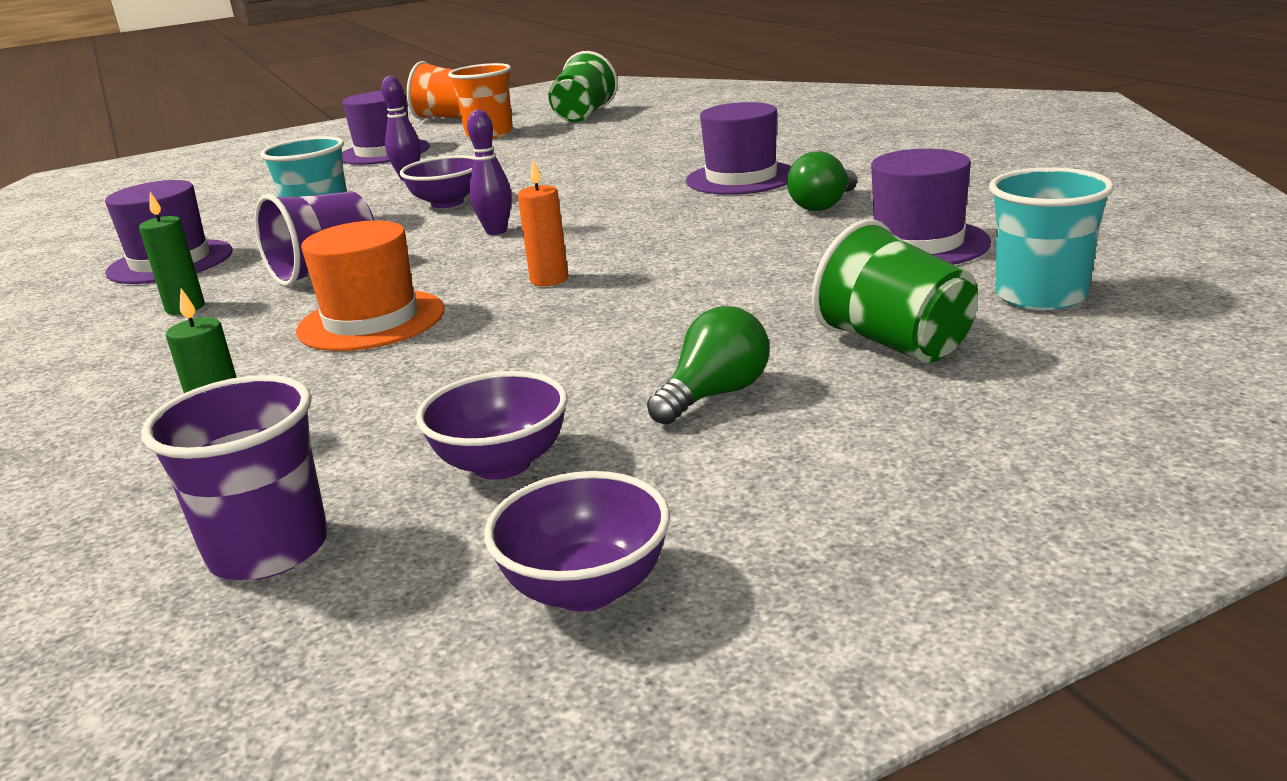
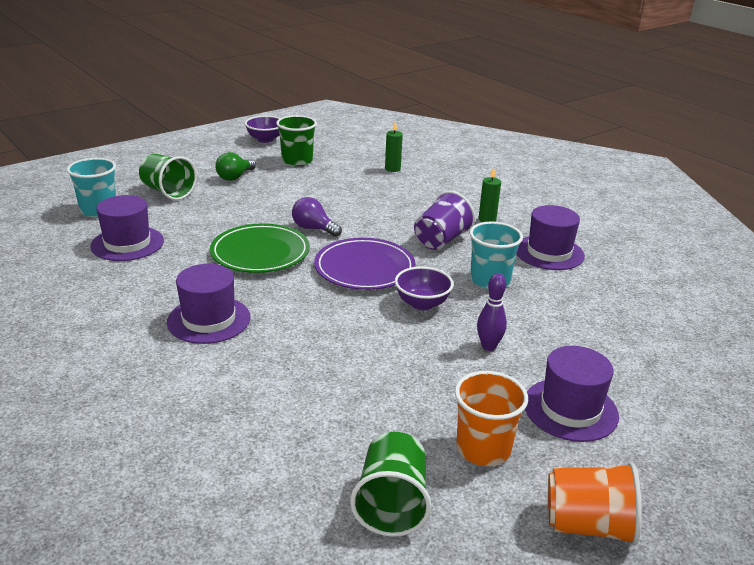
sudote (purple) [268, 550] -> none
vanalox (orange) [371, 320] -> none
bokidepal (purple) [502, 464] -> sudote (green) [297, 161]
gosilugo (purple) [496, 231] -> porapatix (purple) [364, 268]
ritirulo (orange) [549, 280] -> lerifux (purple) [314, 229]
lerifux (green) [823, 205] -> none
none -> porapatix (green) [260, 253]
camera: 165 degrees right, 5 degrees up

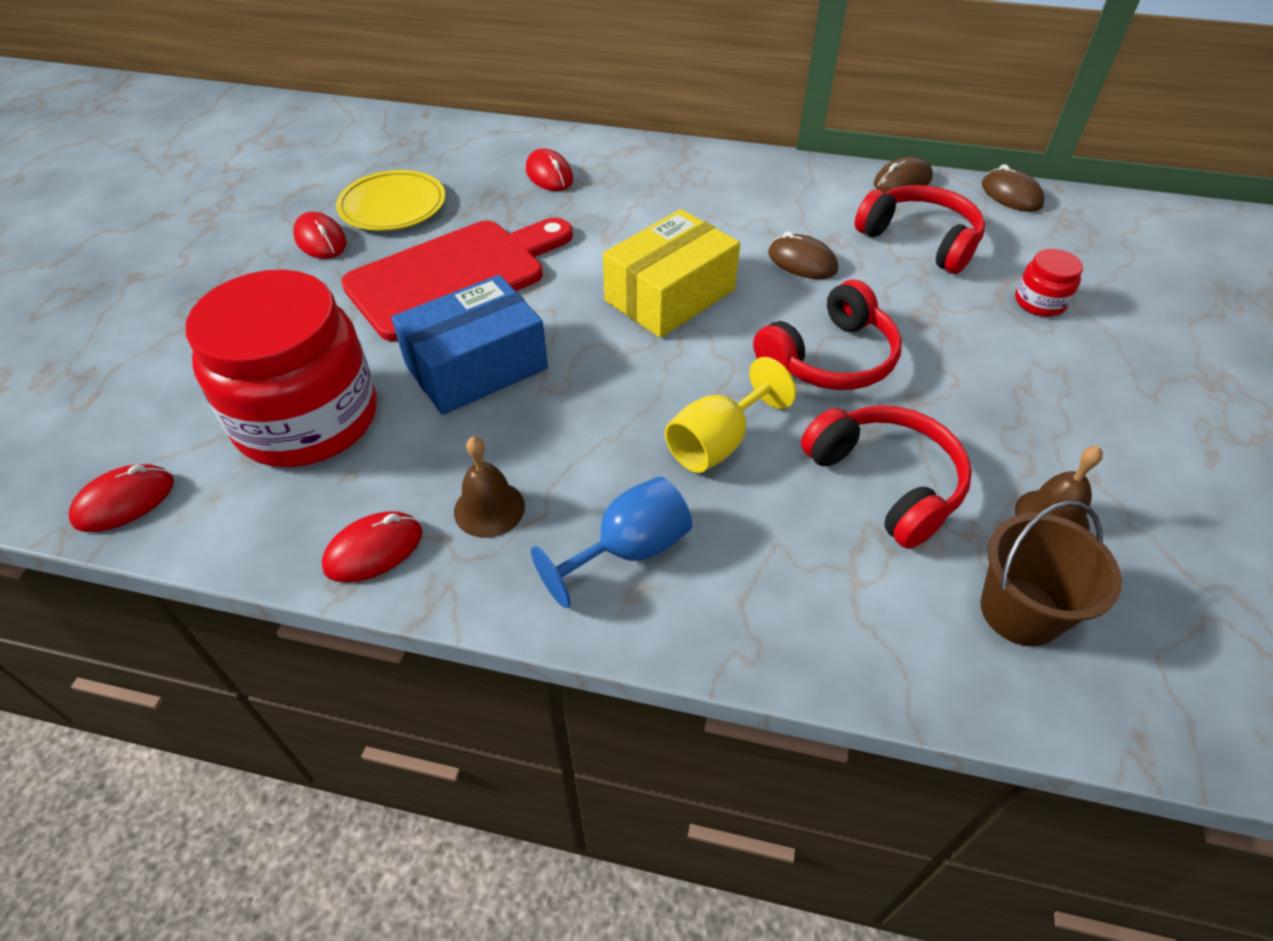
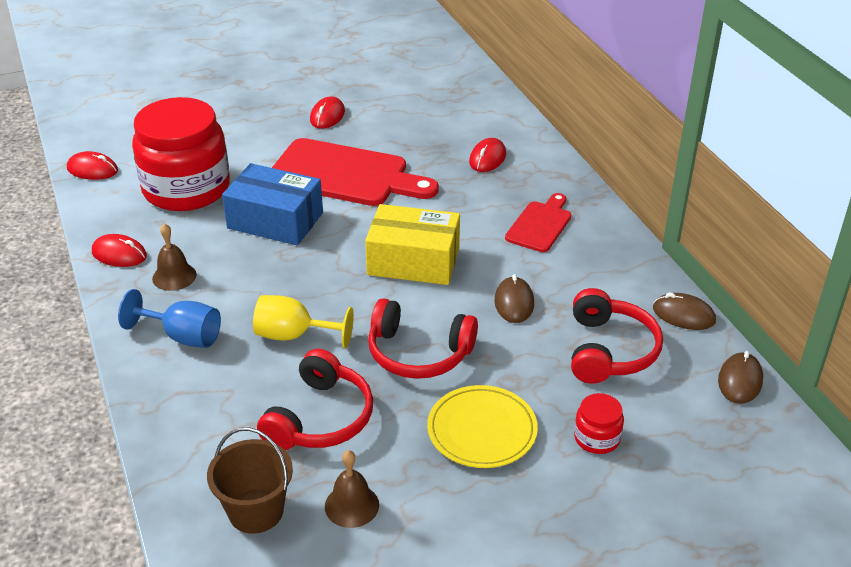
porapatix (yellow) [393, 206] -> porapatix (yellow) [482, 430], relocated
none -> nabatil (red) [540, 225]
camera: 55 degrees right, 10 degrees down

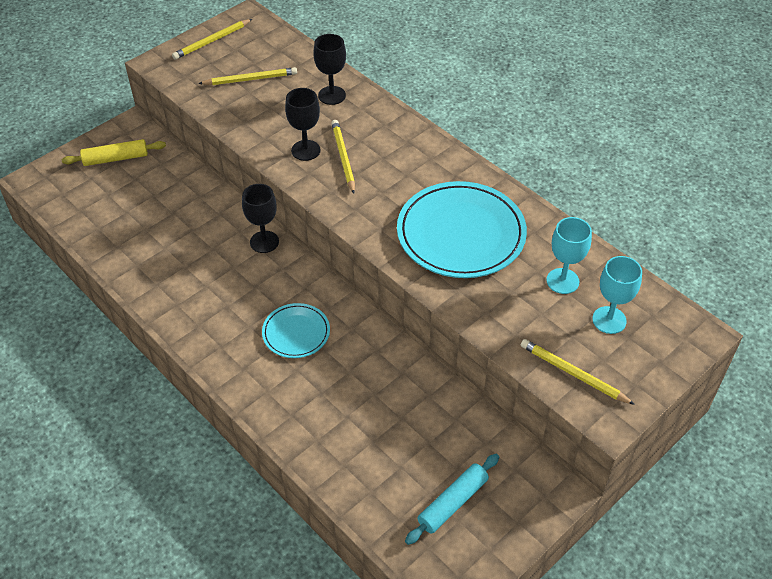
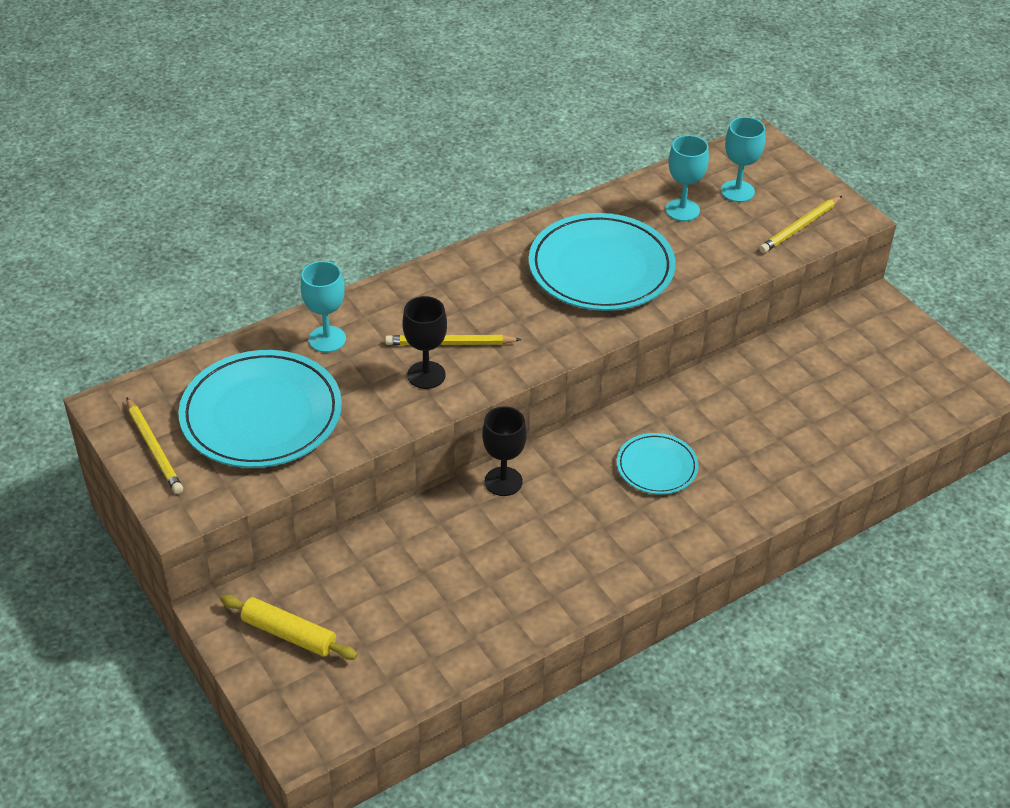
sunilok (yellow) [116, 158] -> sunilok (yellow) [289, 634], 60 degrees counterclockwise
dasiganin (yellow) [250, 79] -> porapatix (turquoise) [261, 414]
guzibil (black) [332, 95] -> guzibil (turquoise) [327, 339]
sunilok (turquoise) [453, 503] -> none
camera: 80 degrees left, 5 degrees down

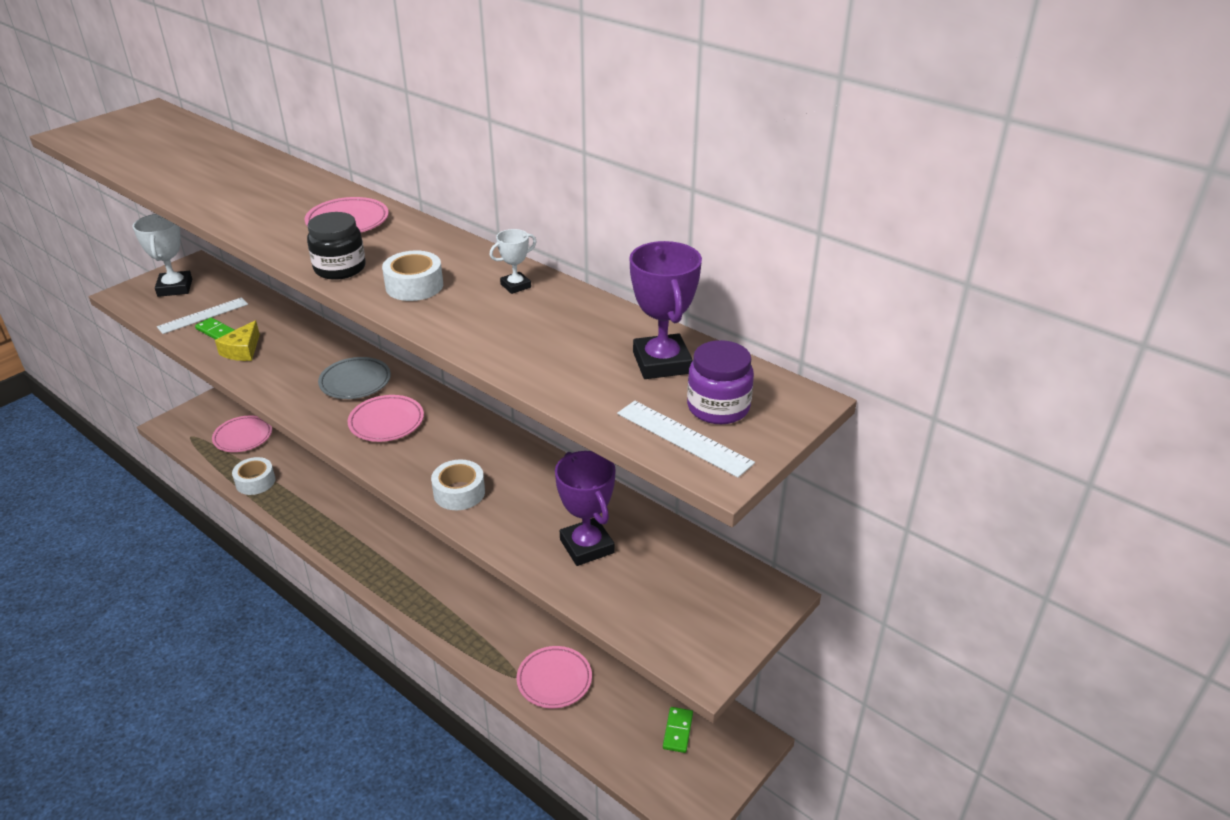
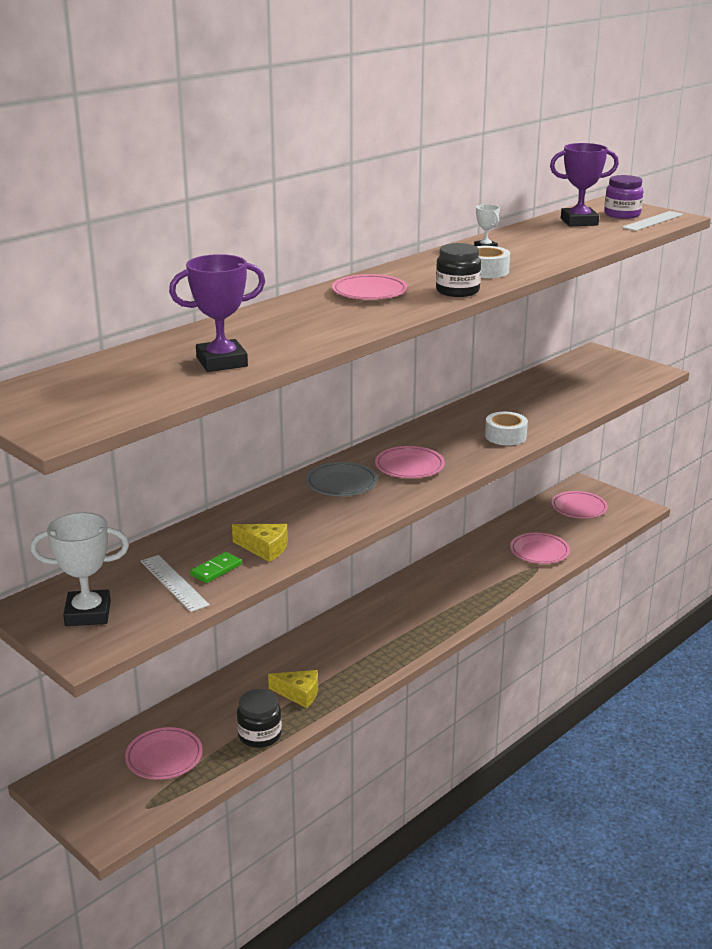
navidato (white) [255, 482] -> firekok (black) [259, 735]
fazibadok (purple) [586, 546] -> fazibadok (purple) [222, 362], relocated
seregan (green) [677, 731] -> porapatix (pink) [579, 508]
none -> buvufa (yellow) [299, 693]
camera: 85 degrees left, 10 degrees down

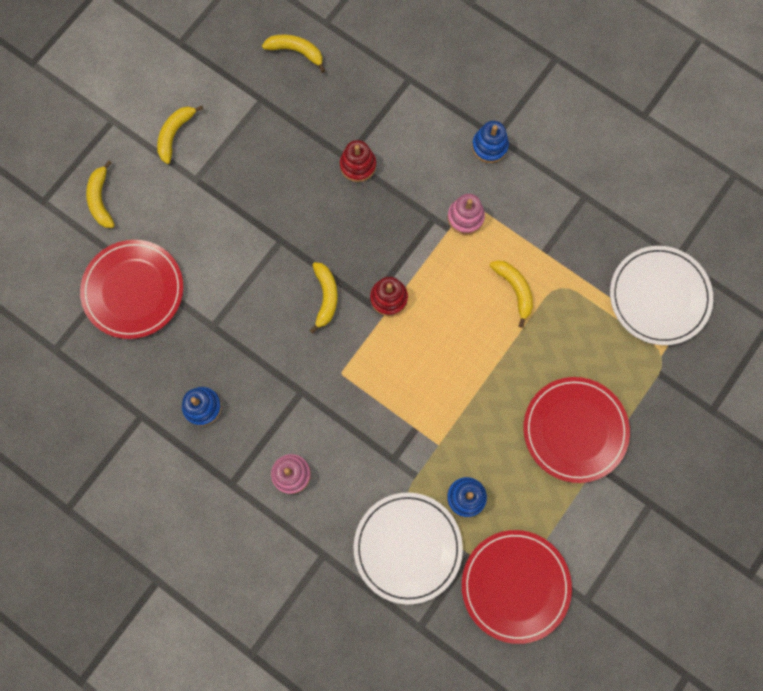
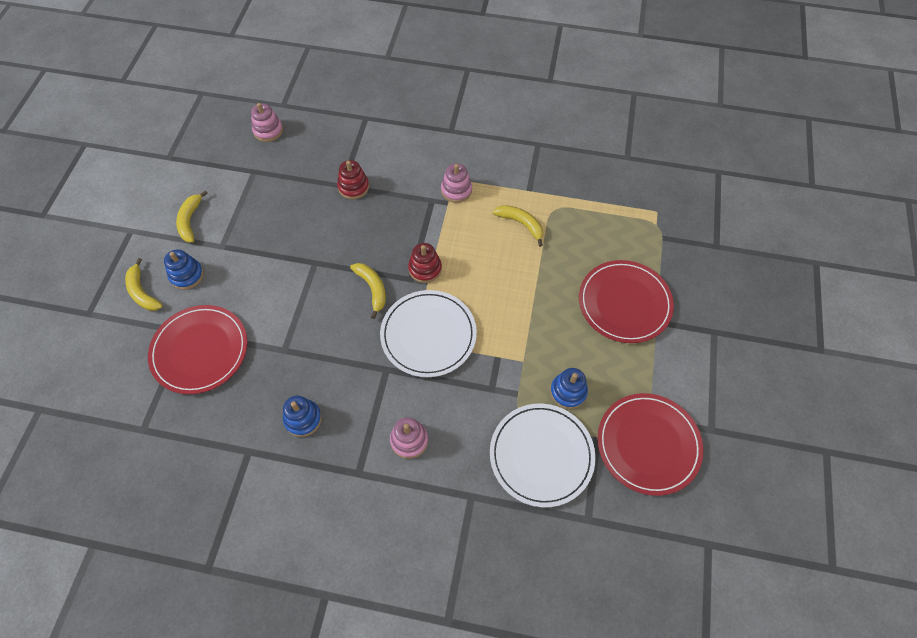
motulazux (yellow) [296, 52] -> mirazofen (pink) [268, 131]
mirazofen (blue) [489, 146] -> mirazofen (blue) [187, 275], relocated
porapatix (white) [659, 296] -> porapatix (white) [428, 335], relocated
camera: 25 degrees left, 15 degrees down

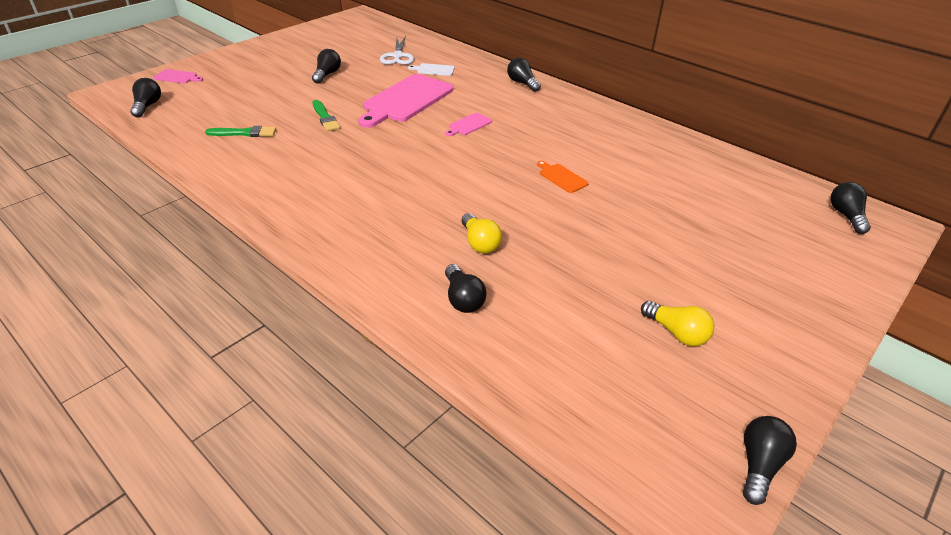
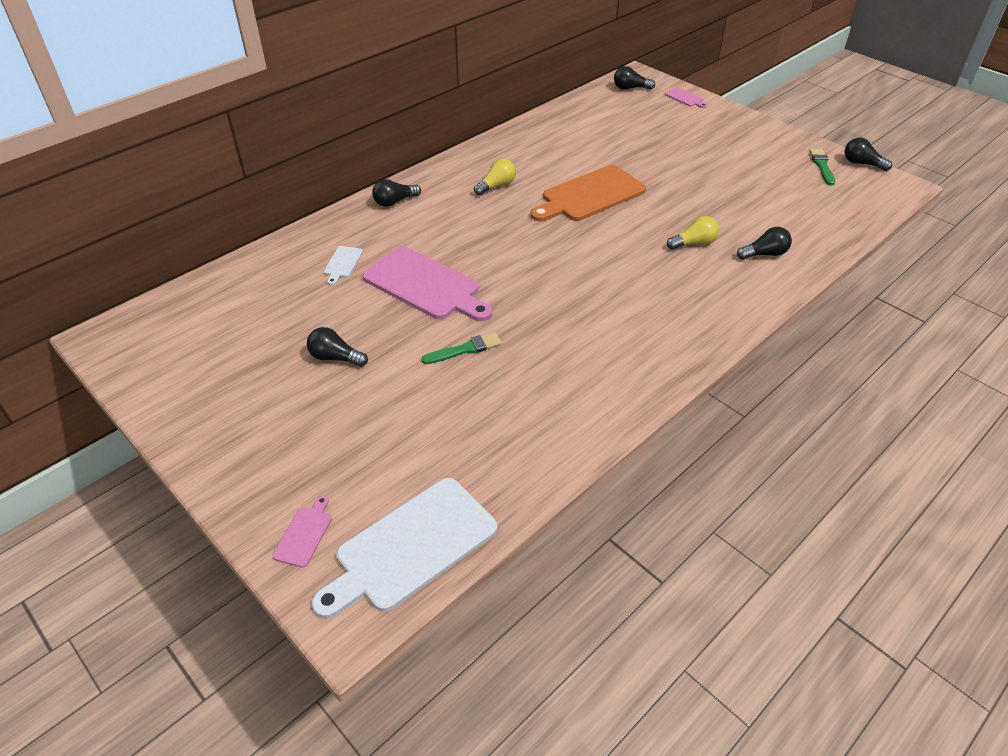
lerifux (black) [147, 106] -> nabatil (white) [411, 547]
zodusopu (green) [244, 133] -> zodusopu (green) [822, 166], relocated
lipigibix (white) [397, 56] -> none
nabatil (pink) [469, 125] -> nabatil (pink) [685, 98], relocated
nabatil (orange) [561, 177] -> nabatil (orange) [590, 195], x2.32
lerifux (yellow) [676, 333] -> lerifux (yellow) [496, 186], relocated
camera: 85 degrees left, 5 degrees up

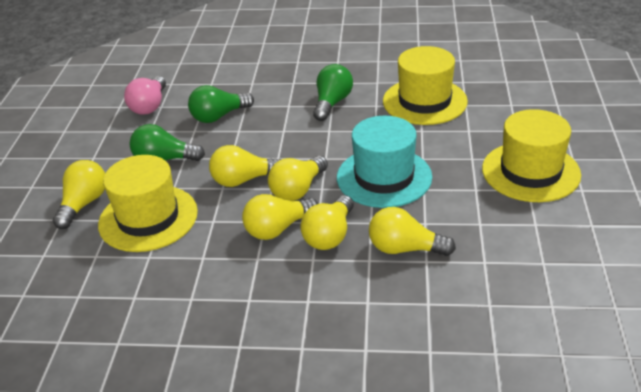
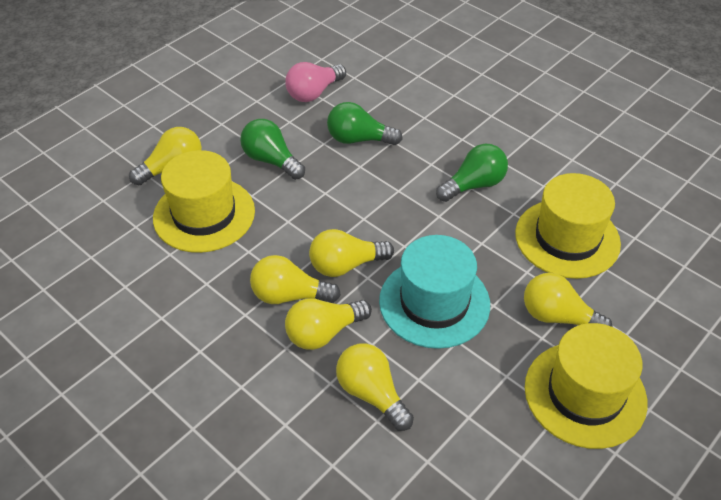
lerifux (yellow) [244, 180] -> lerifux (yellow) [558, 317], relocated
camera: 35 degrees right, 10 degrees up

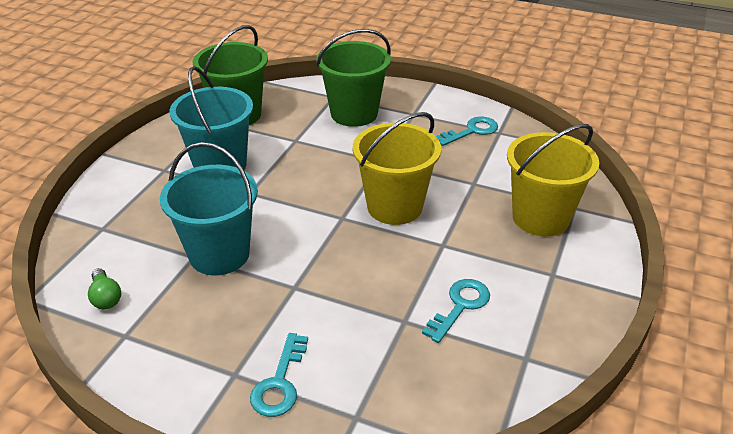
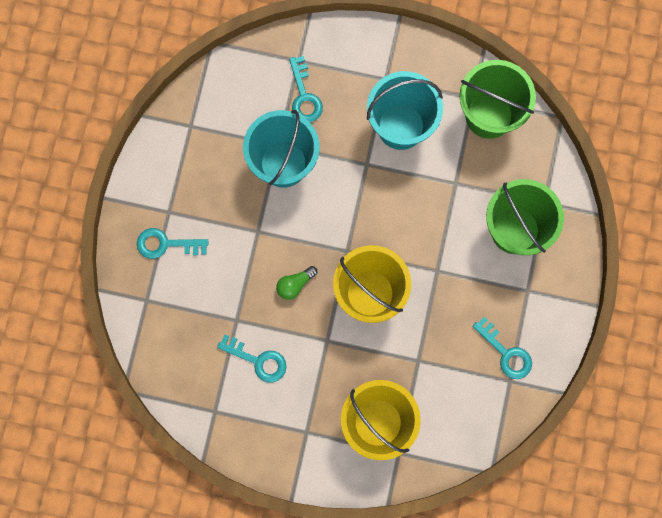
lerifux (green) [106, 297] -> lerifux (green) [295, 284], relocated
none -> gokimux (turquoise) [304, 96]
camera: 80 degrees right, 40 degrees up

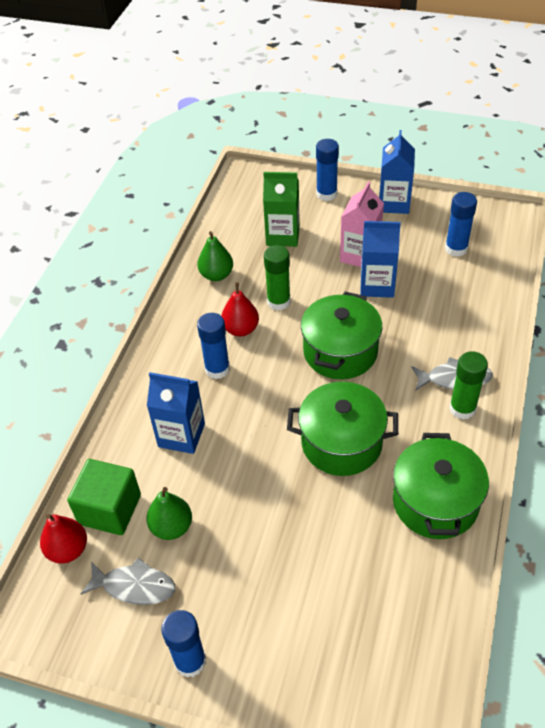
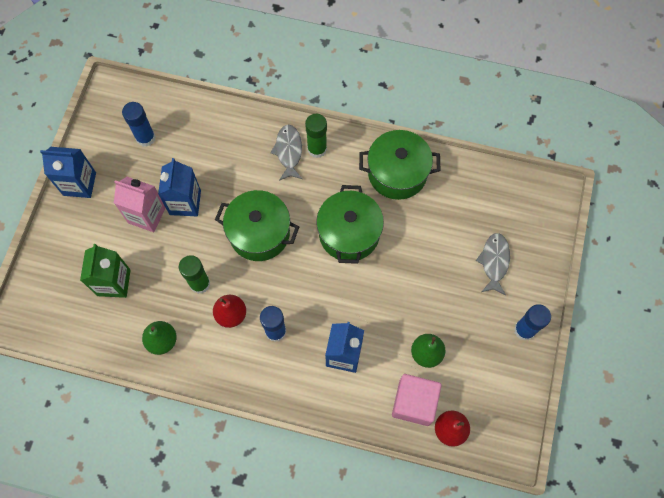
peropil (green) [110, 509] -> peropil (pink) [414, 403]
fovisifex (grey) [134, 586] -> fovisifex (grey) [494, 262], relocated
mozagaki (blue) [326, 194] -> none
camera: 95 degrees left, 20 degrees up

